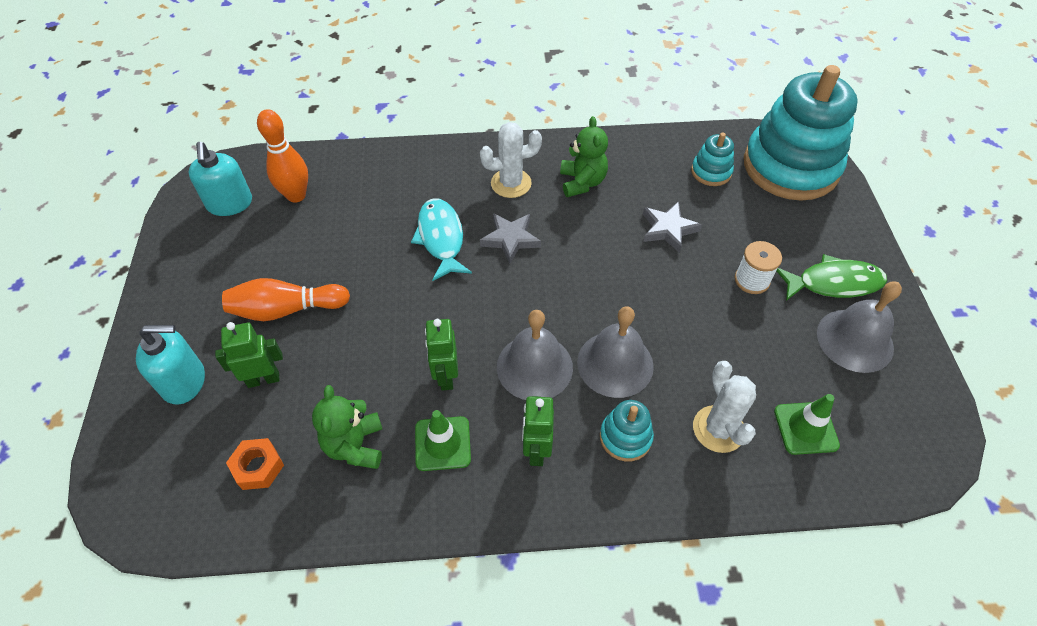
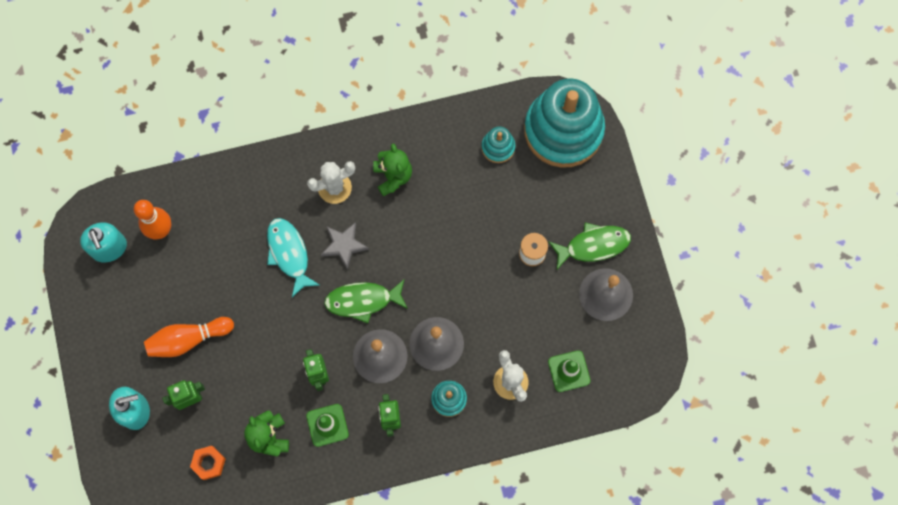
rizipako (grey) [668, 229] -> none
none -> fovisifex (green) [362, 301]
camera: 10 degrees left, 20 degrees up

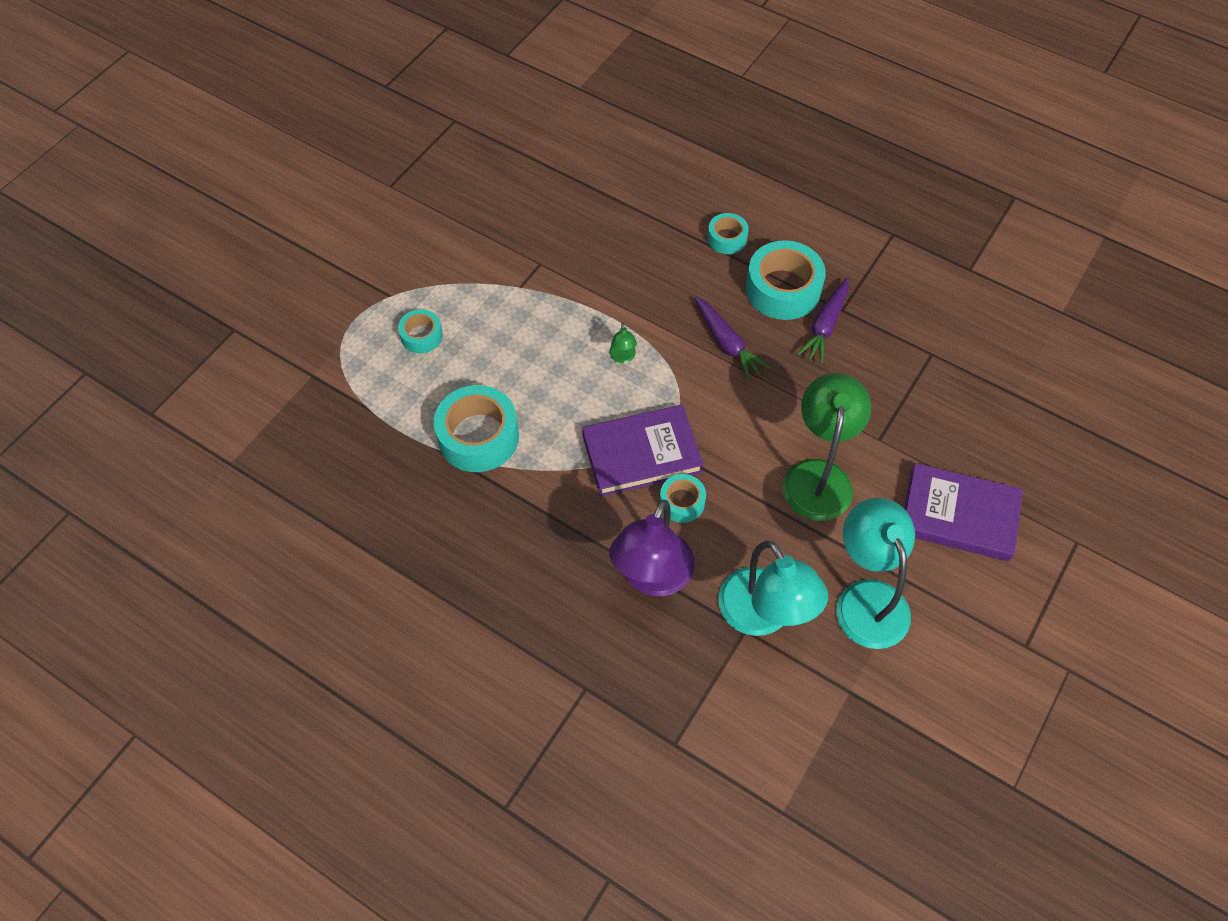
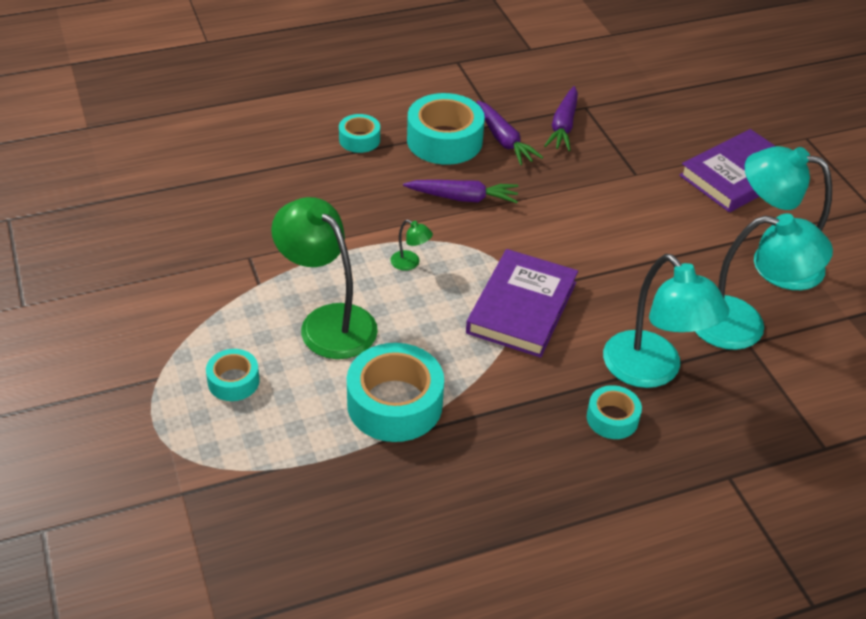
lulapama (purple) [652, 578] -> lulapama (turquoise) [652, 371]
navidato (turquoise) [682, 502] -> navidato (turquoise) [612, 418], relocated
lulapama (green) [818, 476] -> lulapama (green) [328, 322], relocated
none -> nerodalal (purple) [563, 126]
camera: 55 degrees left, 15 degrees down

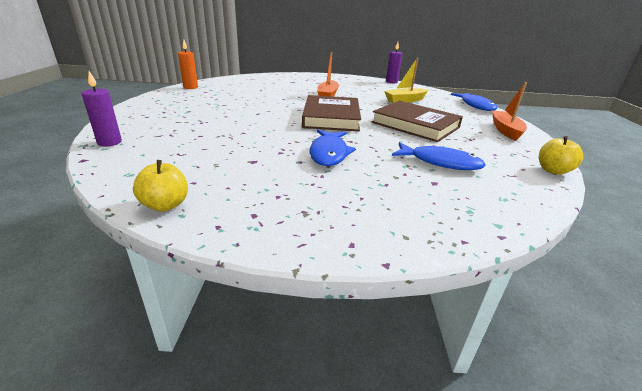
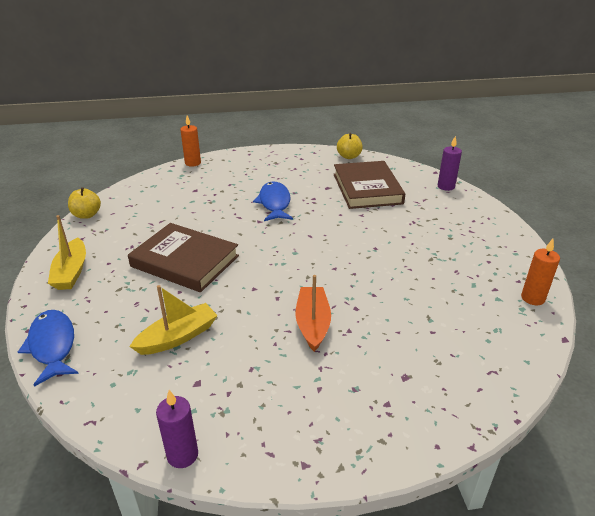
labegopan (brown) [331, 117] -> labegopan (brown) [367, 188], relocated
fovisifex (blue) [440, 162] -> none
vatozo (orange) [505, 130] -> vatozo (yellow) [71, 272]
none -> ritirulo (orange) [193, 163]
camera: 170 degrees right, 5 degrees up

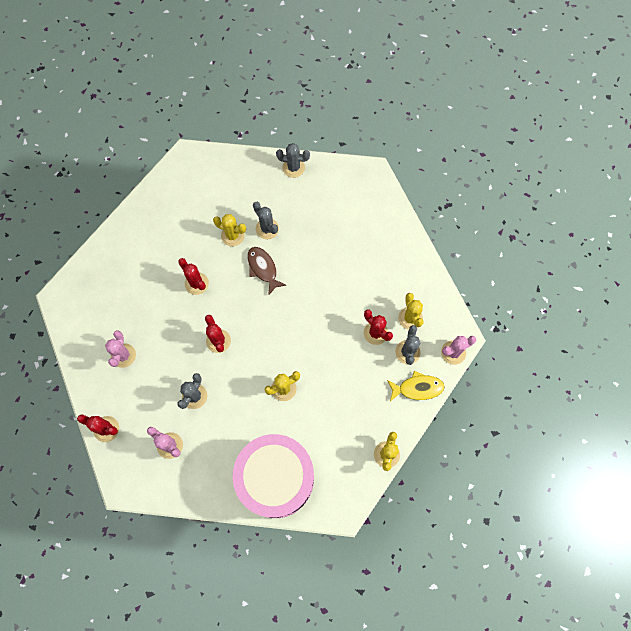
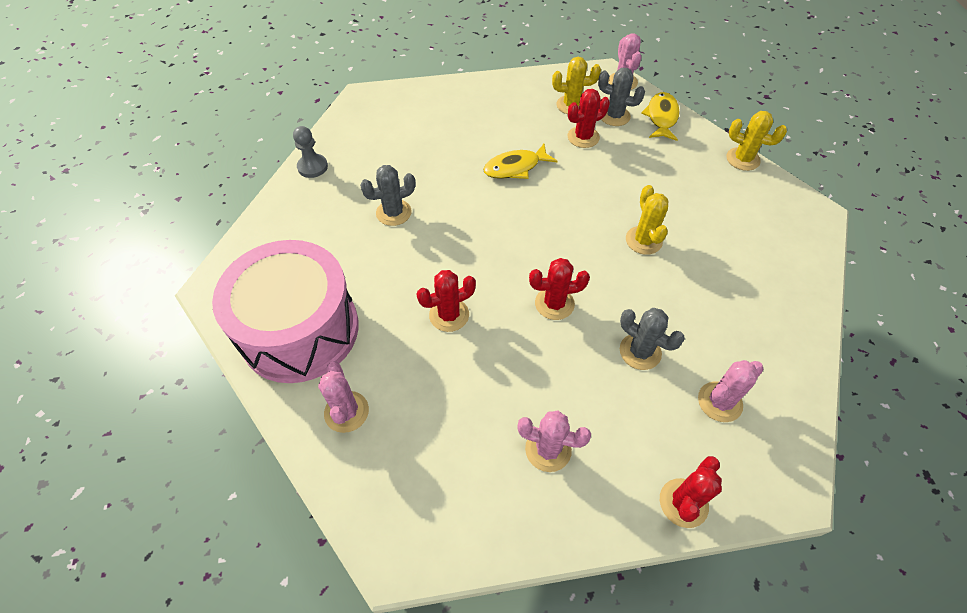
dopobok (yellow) [232, 236] -> none
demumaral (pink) [276, 478] -> demumaral (pink) [300, 330], relocated
fovisifex (brown) [263, 269] -> none
dopobok (grey) [293, 168] -> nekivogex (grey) [312, 167]
none -> dopobok (pink) [346, 412]
none -> fovisifex (yellow) [515, 167]
camera: 75 degrees left, 15 degrees down

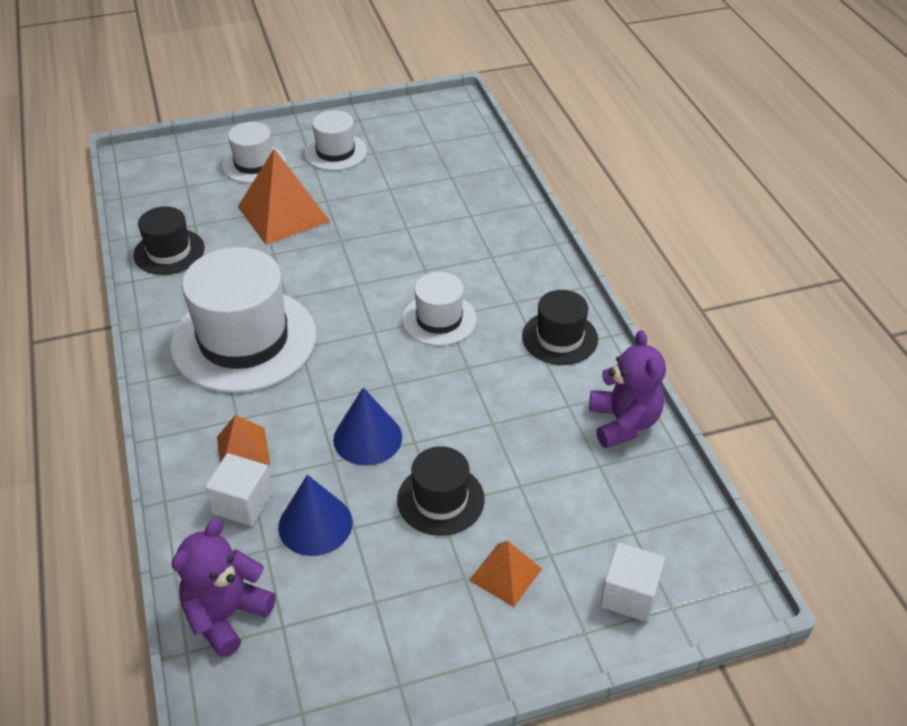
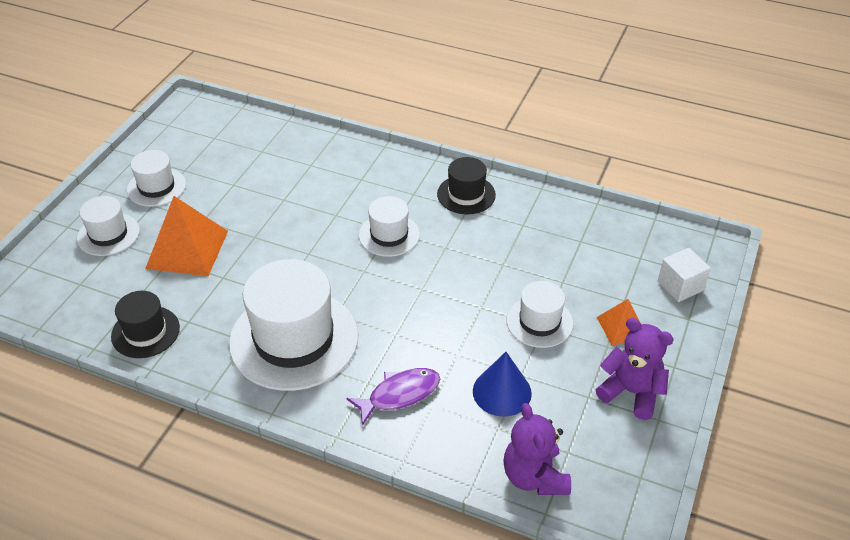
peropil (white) [243, 503] -> none
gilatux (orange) [243, 450] -> fovisifex (purple) [400, 394]
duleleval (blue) [367, 438] -> none
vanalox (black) [440, 499] -> vanalox (white) [539, 322]
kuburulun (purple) [623, 423] -> kuburulun (purple) [631, 392], relocated
camera: 50 degrees left, 0 degrees up

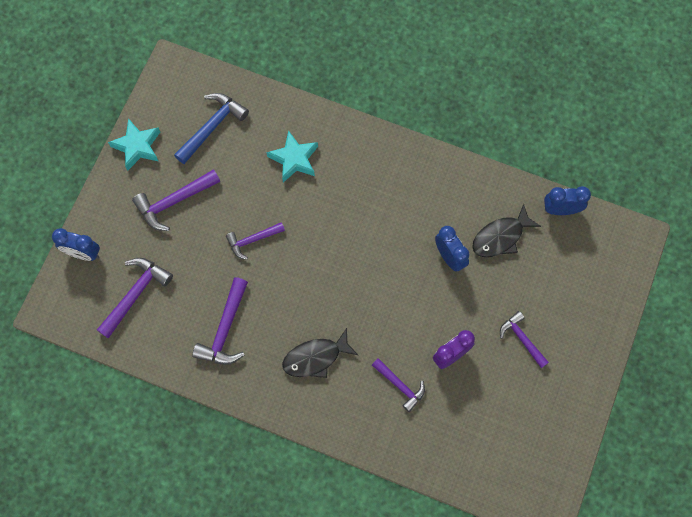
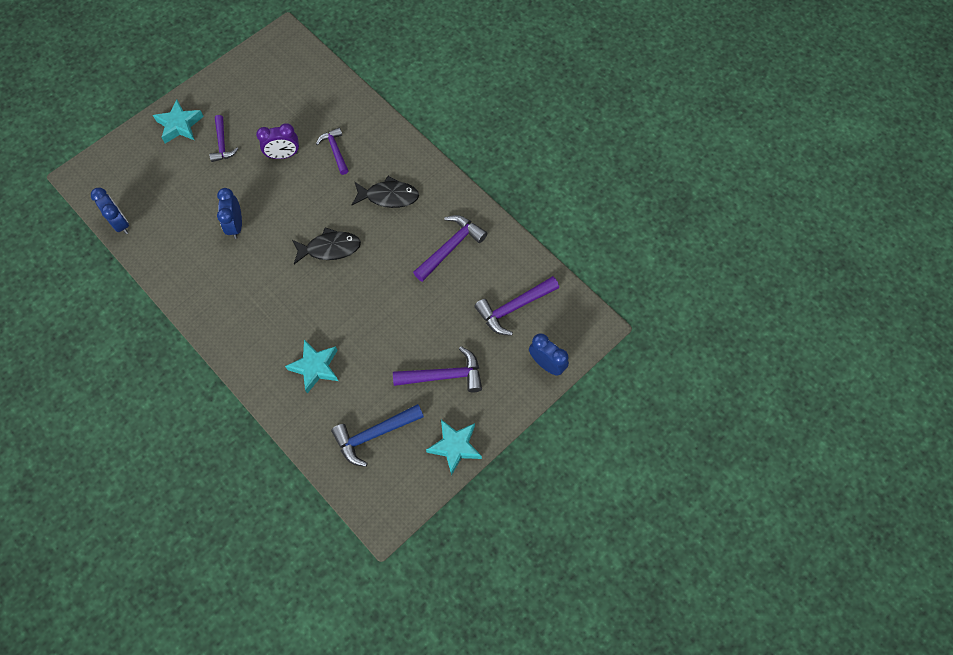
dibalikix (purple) [252, 240] -> none
fovisifex (black) [500, 237] -> fovisifex (black) [330, 248], relocated
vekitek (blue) [560, 210] -> vekitek (blue) [120, 223], 150 degrees counterclockwise
none -> rizipako (turquoise) [179, 125]
camera: 155 degrees left, 5 degrees down

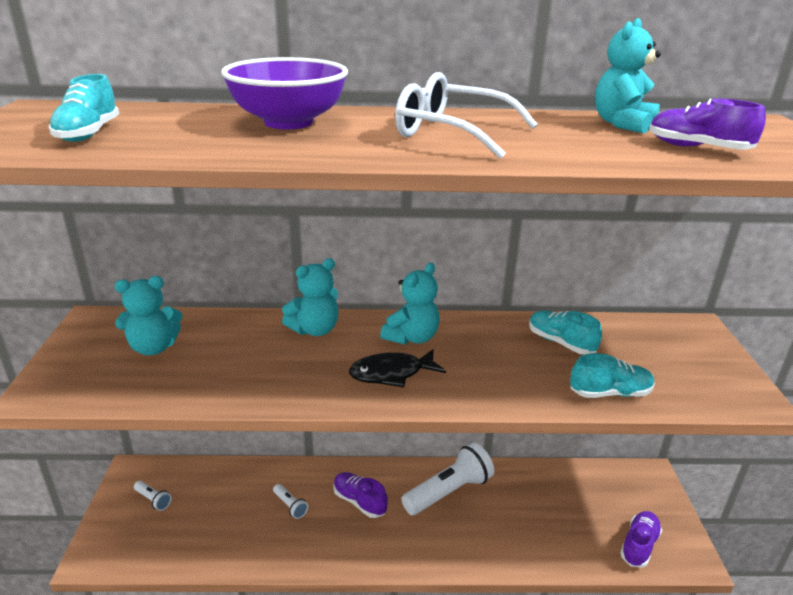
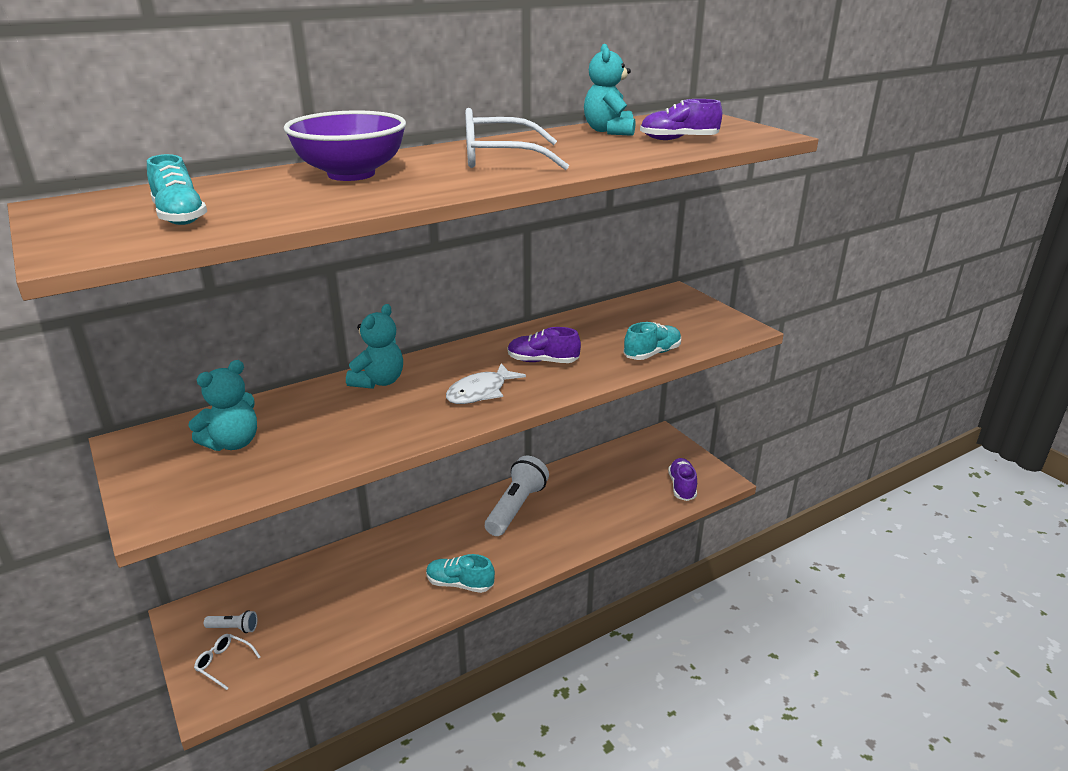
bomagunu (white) [290, 506] -> none
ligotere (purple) [359, 501] -> ligotere (purple) [543, 361], relocated
fovisifex (black) [391, 373] -> fovisifex (white) [480, 392]
kuburulun (turquoise) [412, 337] -> none
ligotere (turquoise) [560, 342] -> ligotere (turquoise) [460, 584], relocated
none -> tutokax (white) [224, 663]
camera: 30 degrees left, 0 degrees up

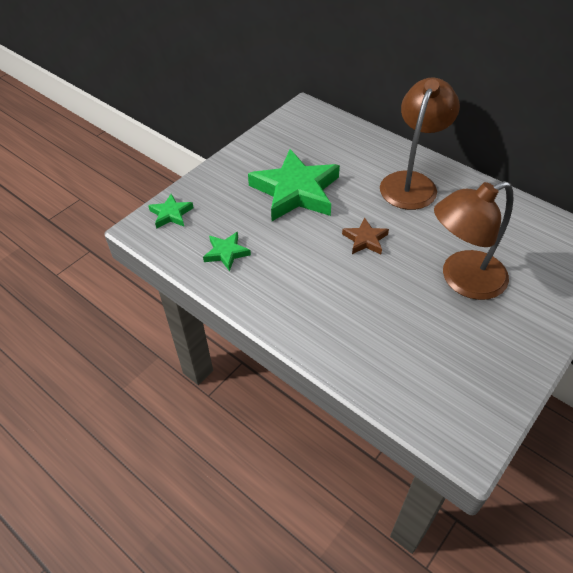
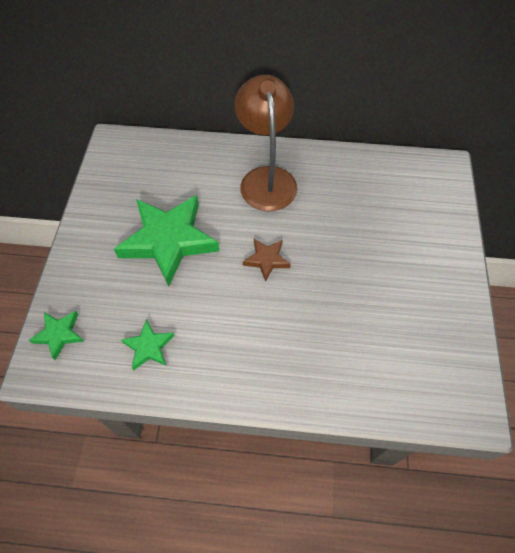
lulapama (brown) [462, 280] -> none
camera: 35 degrees left, 10 degrees up

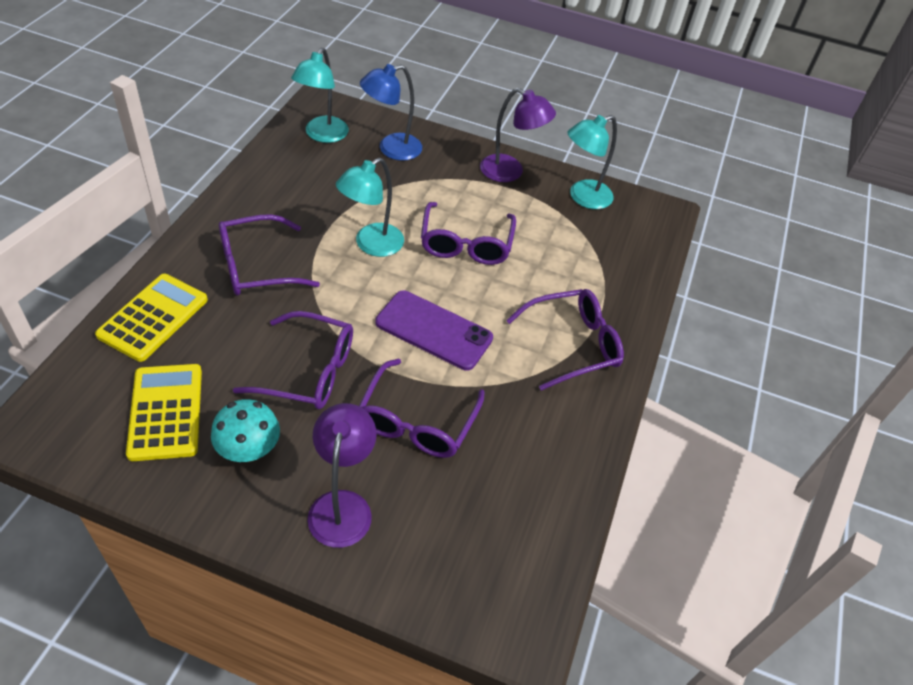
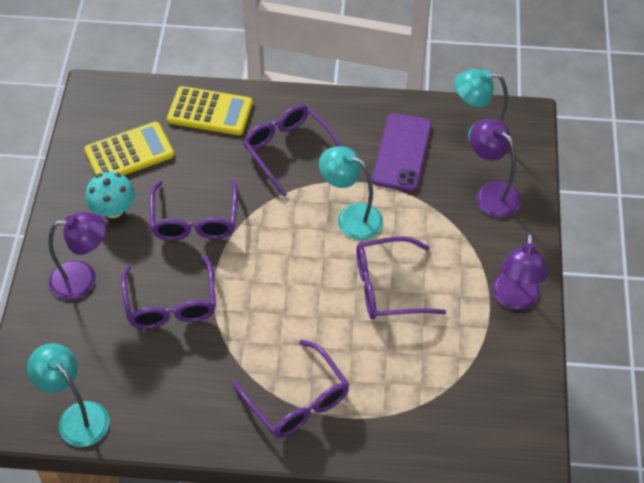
tutokax (purple) [417, 421] -> tutokax (purple) [171, 304], 105 degrees counterclockwise
lulapama (blue) [391, 149] -> lulapama (purple) [491, 193]
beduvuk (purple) [433, 330] -> beduvuk (purple) [402, 152], relocated
lulapama (turquoise) [583, 197] -> lulapama (turquoise) [77, 416], relocated
camera: 80 degrees right, 5 degrees up

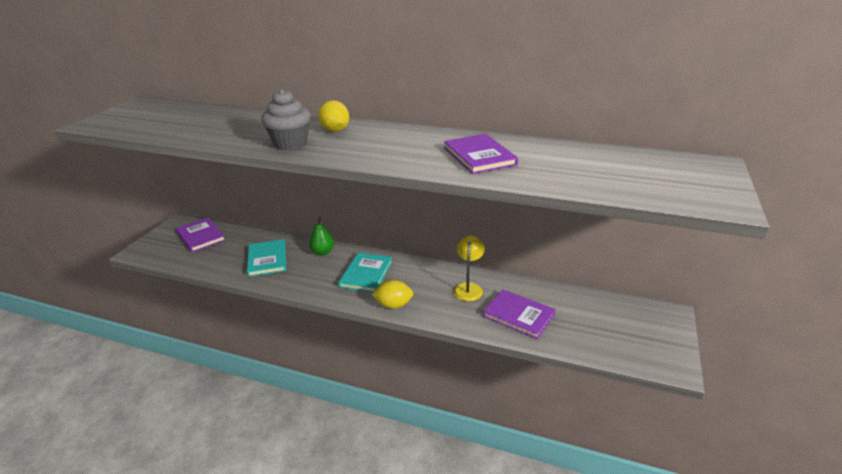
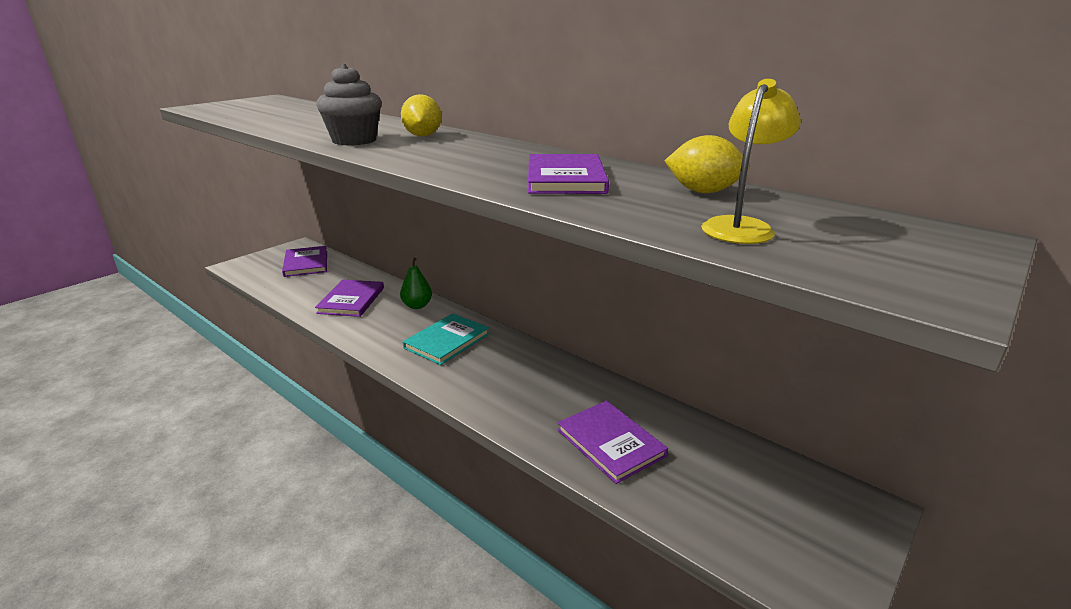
labegopan (turquoise) [267, 259] -> labegopan (purple) [351, 300]
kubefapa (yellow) [393, 305] -> kubefapa (yellow) [702, 192], relocated
lulapama (yellow) [468, 288] -> lulapama (yellow) [741, 226], relocated
camera: 20 degrees right, 5 degrees down

